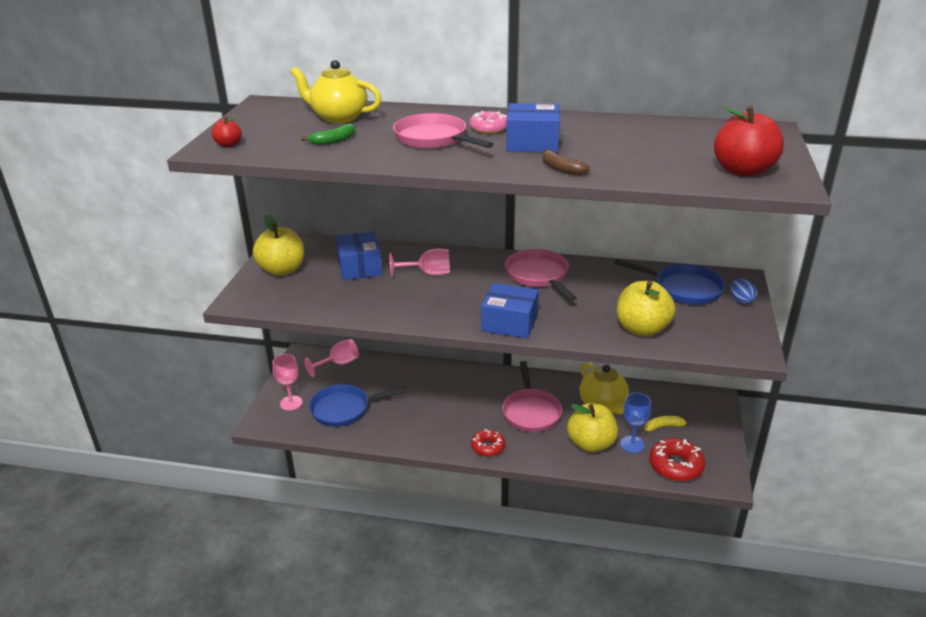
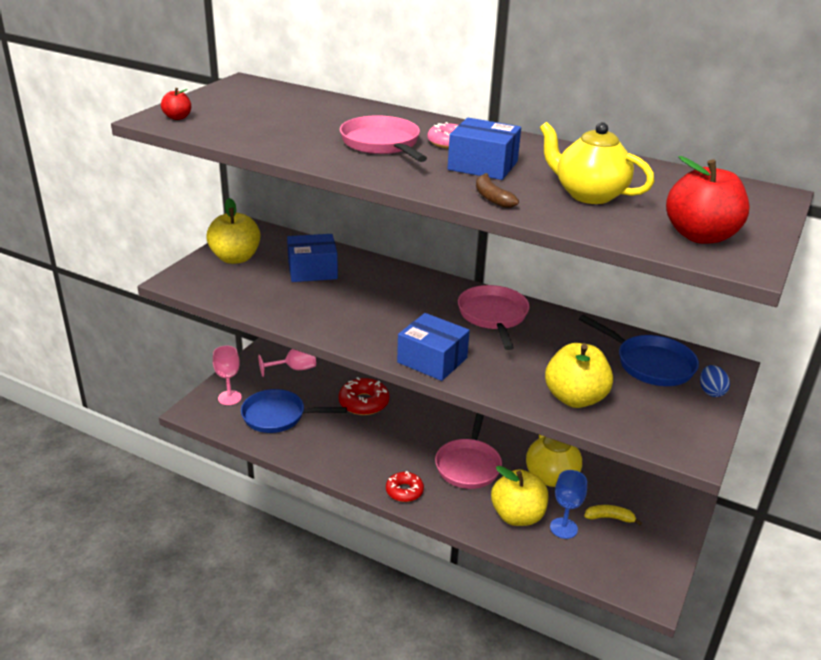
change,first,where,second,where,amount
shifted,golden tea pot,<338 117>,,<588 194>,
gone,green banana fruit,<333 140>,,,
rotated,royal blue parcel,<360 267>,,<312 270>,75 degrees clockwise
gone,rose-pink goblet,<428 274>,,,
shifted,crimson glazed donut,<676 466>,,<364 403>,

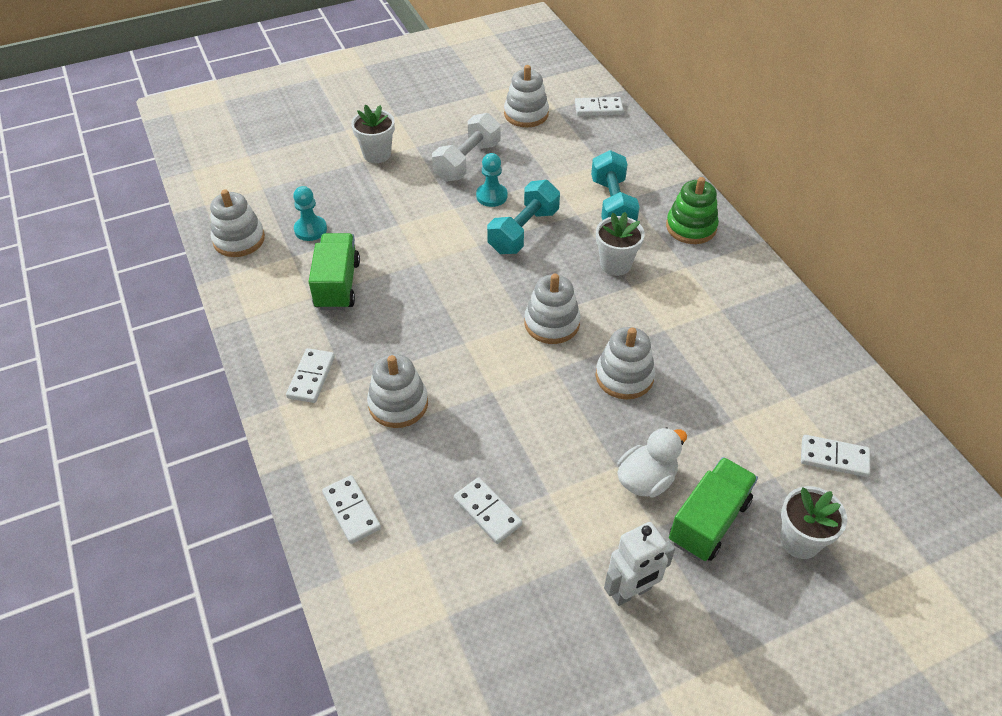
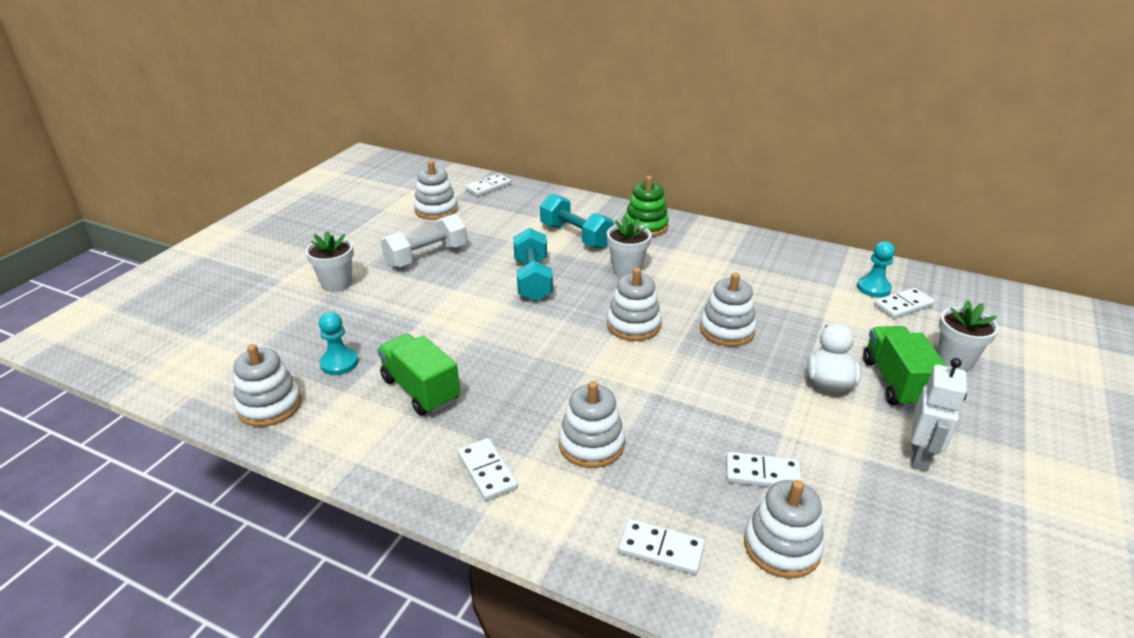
change,first,where,second,where,amount
rotated,snow-white dumbbell,<467 161>,,<426 256>,60 degrees clockwise
shifted,aqua chess pawn,<491 196>,,<873 288>,
new,,,snow-white stacking rings,<781 547>,

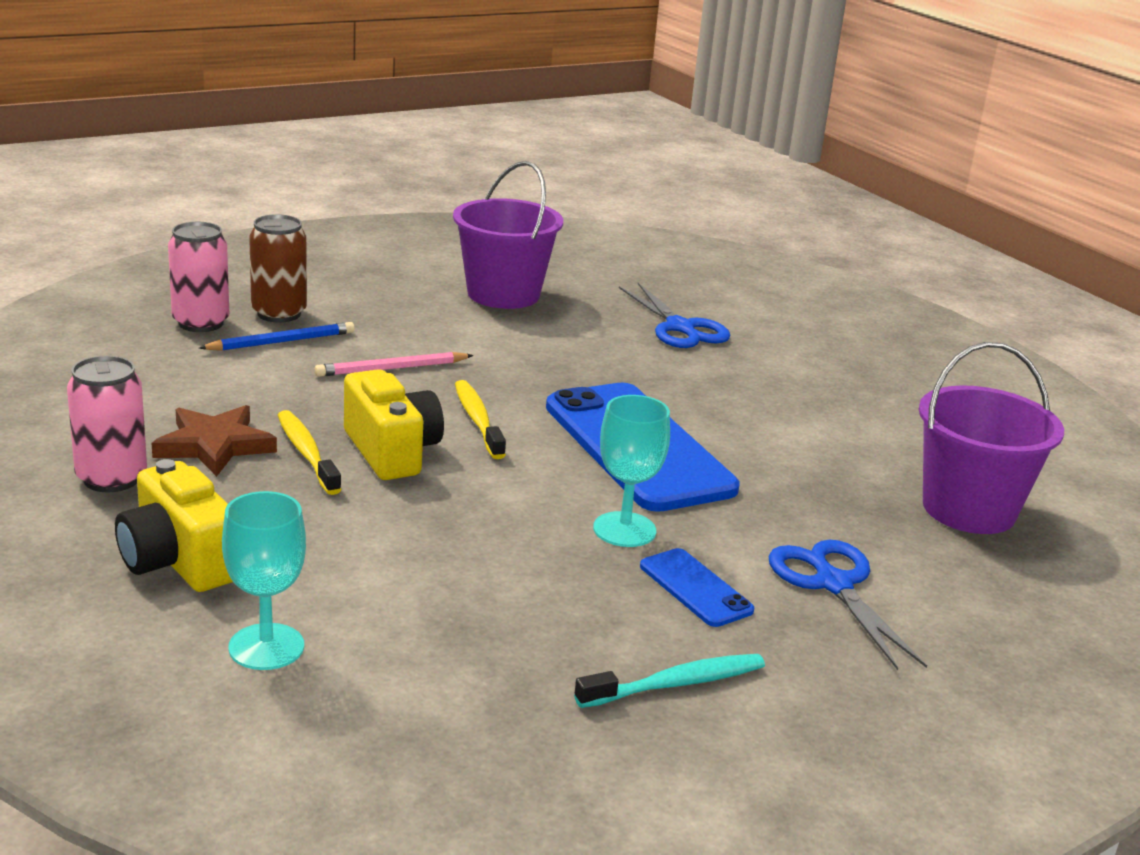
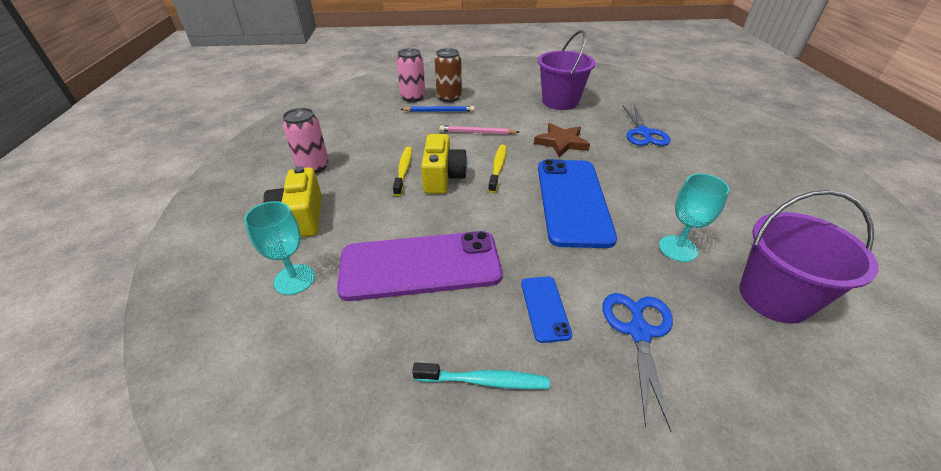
change,first,where,second,where,amount
shifted,aqua goblet,<624 529>,,<678 248>,
shifted,brown star,<214 445>,,<561 142>,
new,,,violet mobile phone,<420 265>,

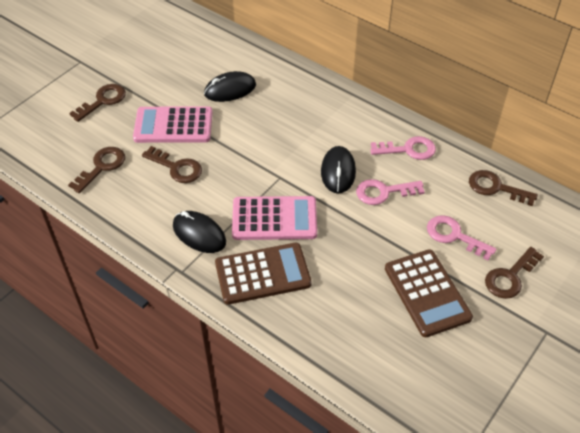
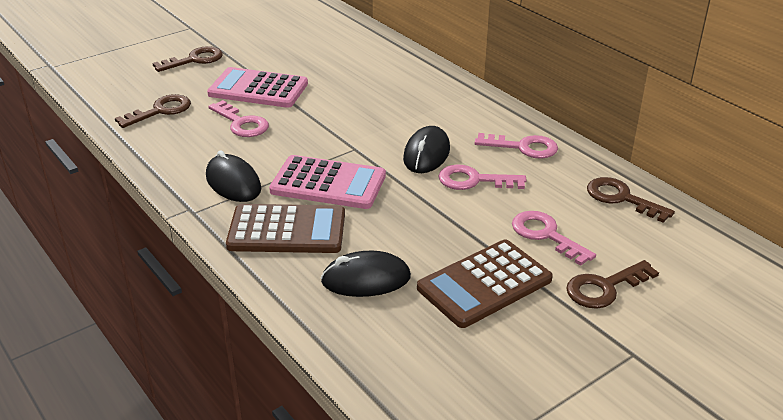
change,first,where,second,where,amount
shifted,jet-black computer mouse,<230 90>,,<366 279>,
repainted,brown key,<177 168>,rose-pink key,<241 123>,
rotated,brown calculator,<427 293>,,<484 284>,60 degrees clockwise

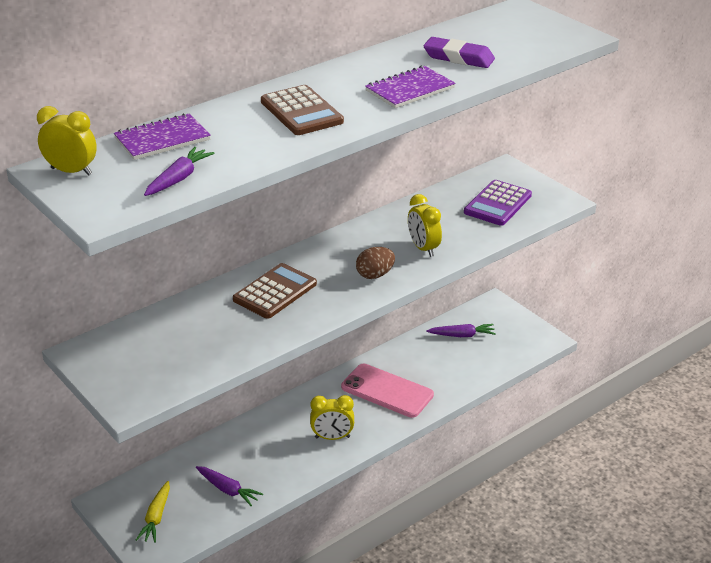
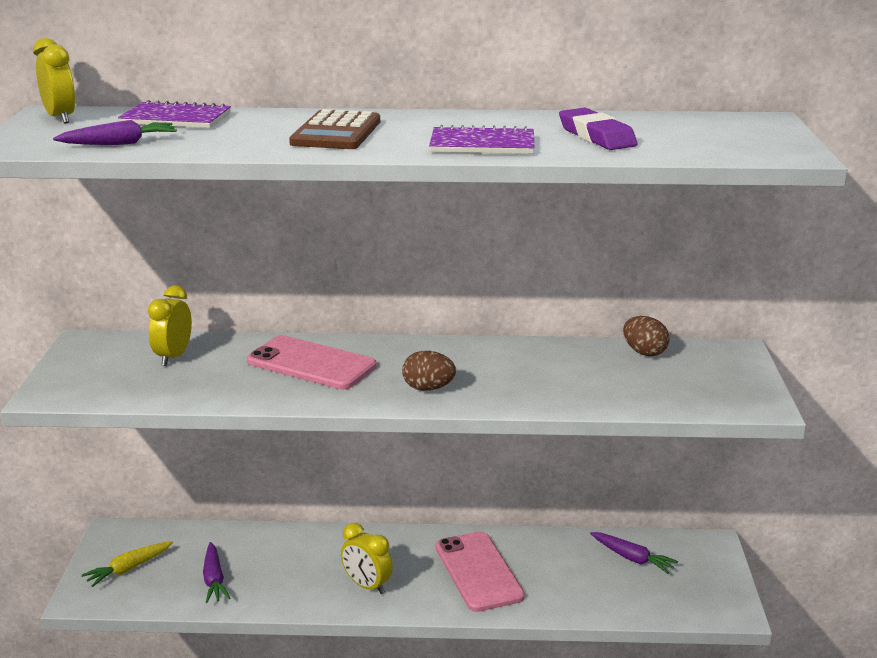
change,first,where,second,where,amount
gone,violet calculator,<497 204>,,,
shifted,golden alarm clock,<423 248>,,<173 357>,
swapped,brown calculator,<275 292>,rose-pink mobile phone,<311 364>,
new,,,brown egg,<644 352>,

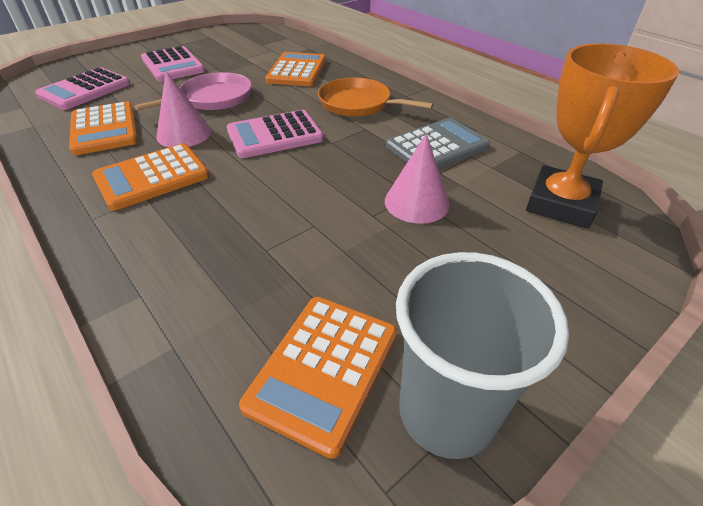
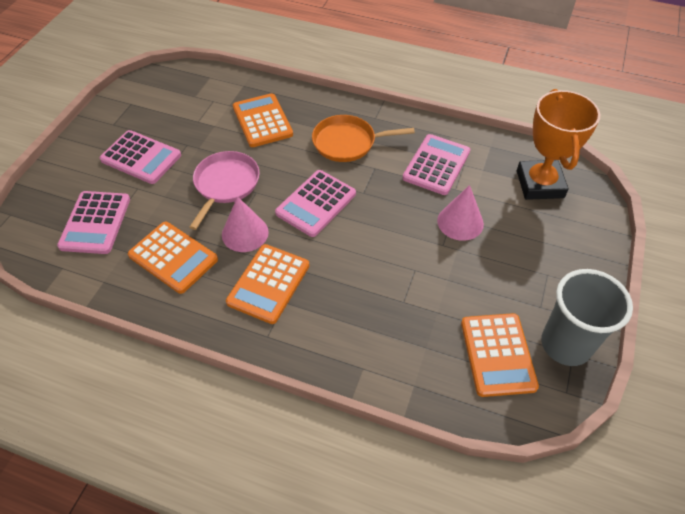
change,first,where,second,where,amount
repainted,gray calculator,<437 146>,rose-pink calculator,<436 165>,

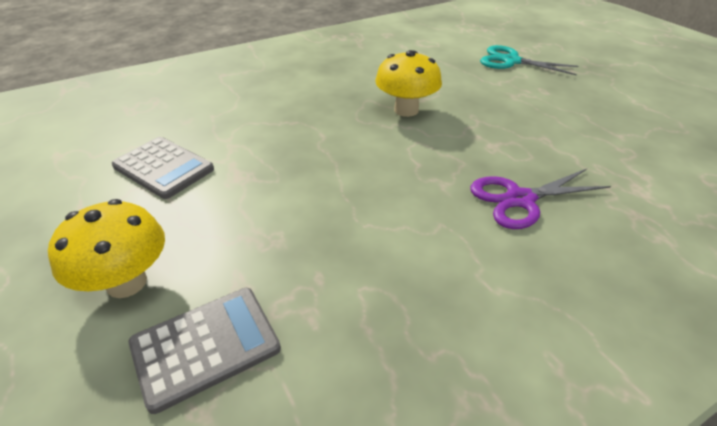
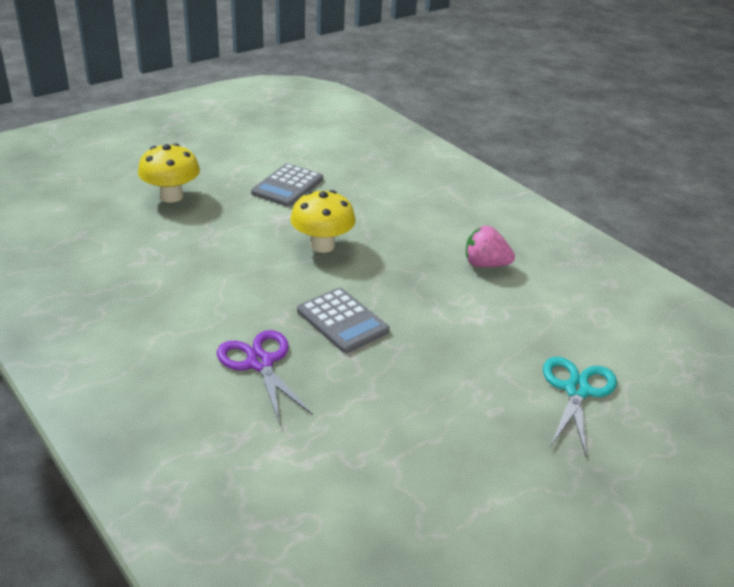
change,first,where,second,where,amount
shifted,golden mushroom,<406 110>,,<322 245>,
shifted,gray calculator,<205 346>,,<342 321>,
new,,,rose-pink berry,<485 264>,

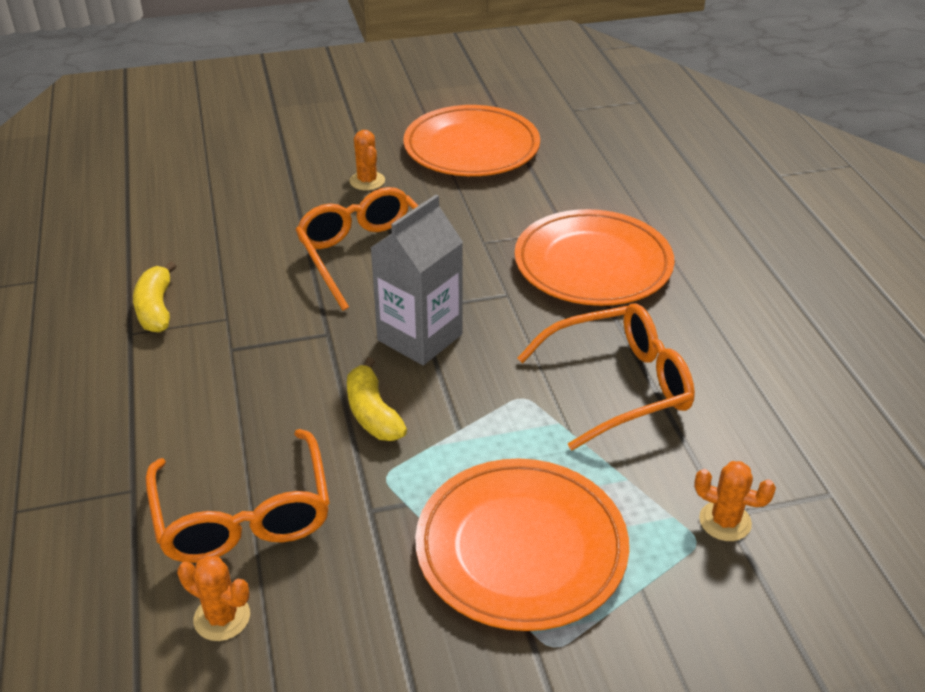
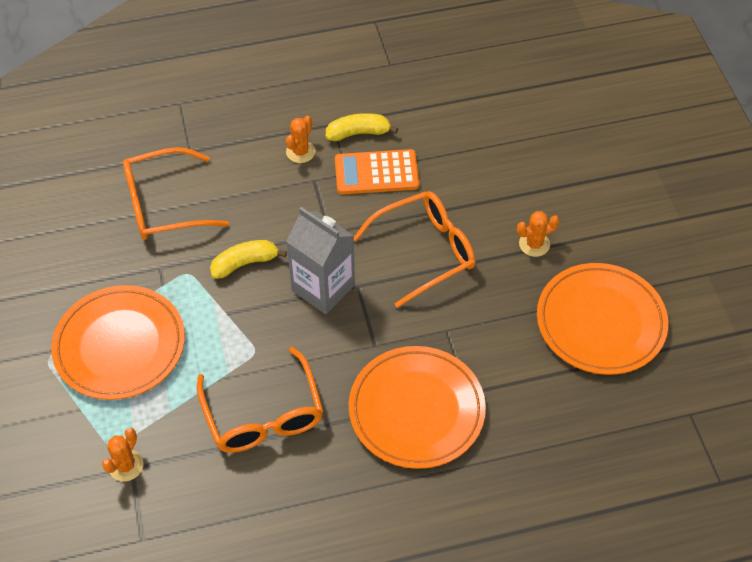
change,first,where,second,where,amount
shifted,orange-coloured prickly plant,<222 617>,,<300 152>,
new,,,orange-coloured calculator,<376 173>,

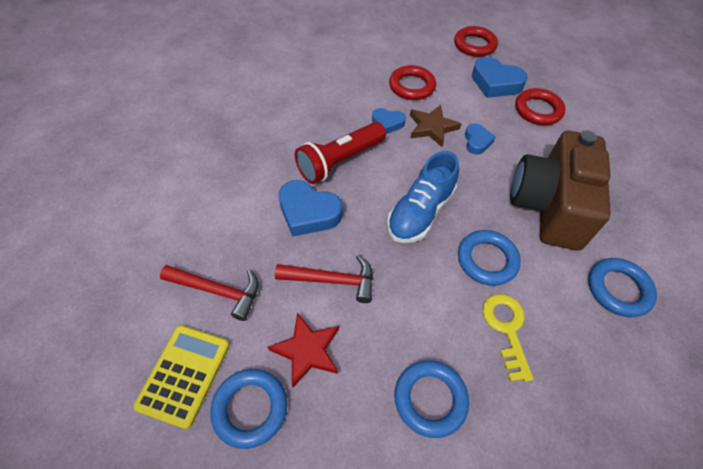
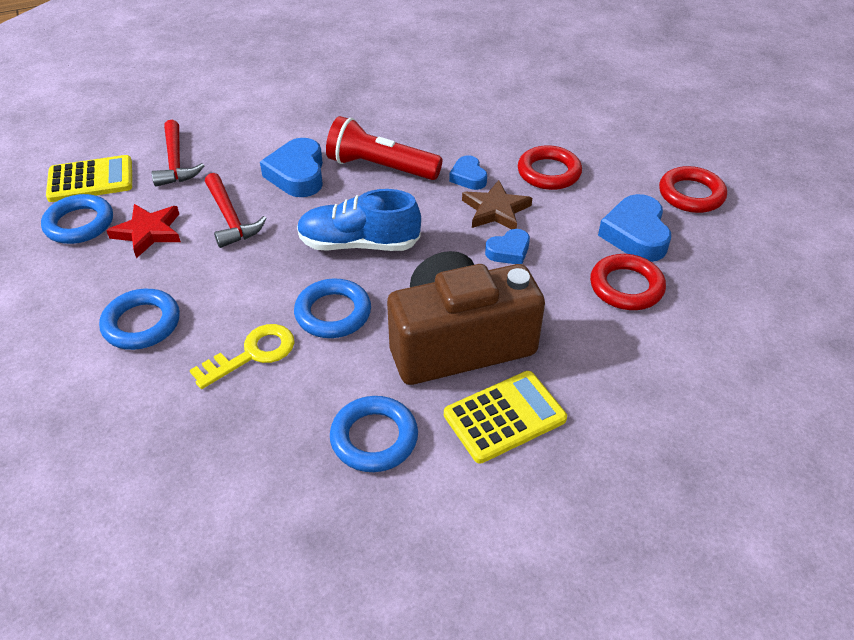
change,first,where,second,where,amount
new,,,golden calculator,<504 417>,

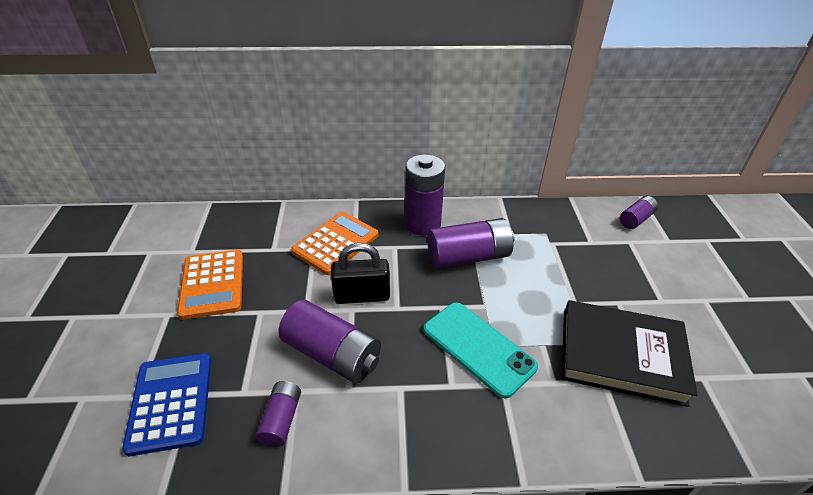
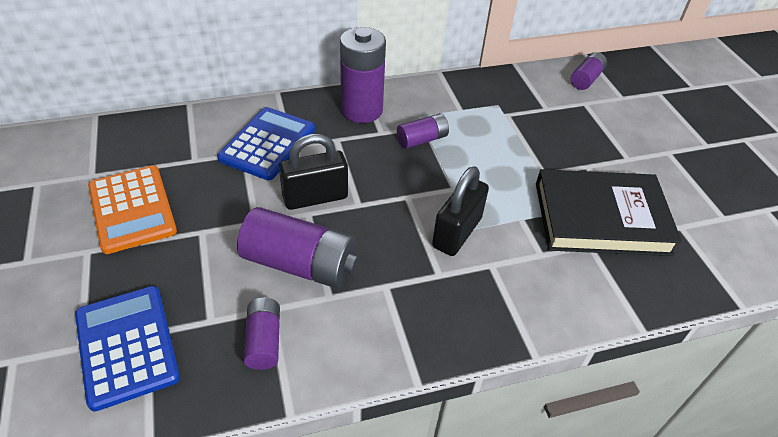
change,first,where,second,where,amount
repainted,orange-coloured calculator,<336 243>,royal blue calculator,<268 144>,
scaled,violet power cell,<468 256>,,<422 139>,x0.55
swapped,aqua mobile phone,<478 348>,jet-black small lock,<457 232>,

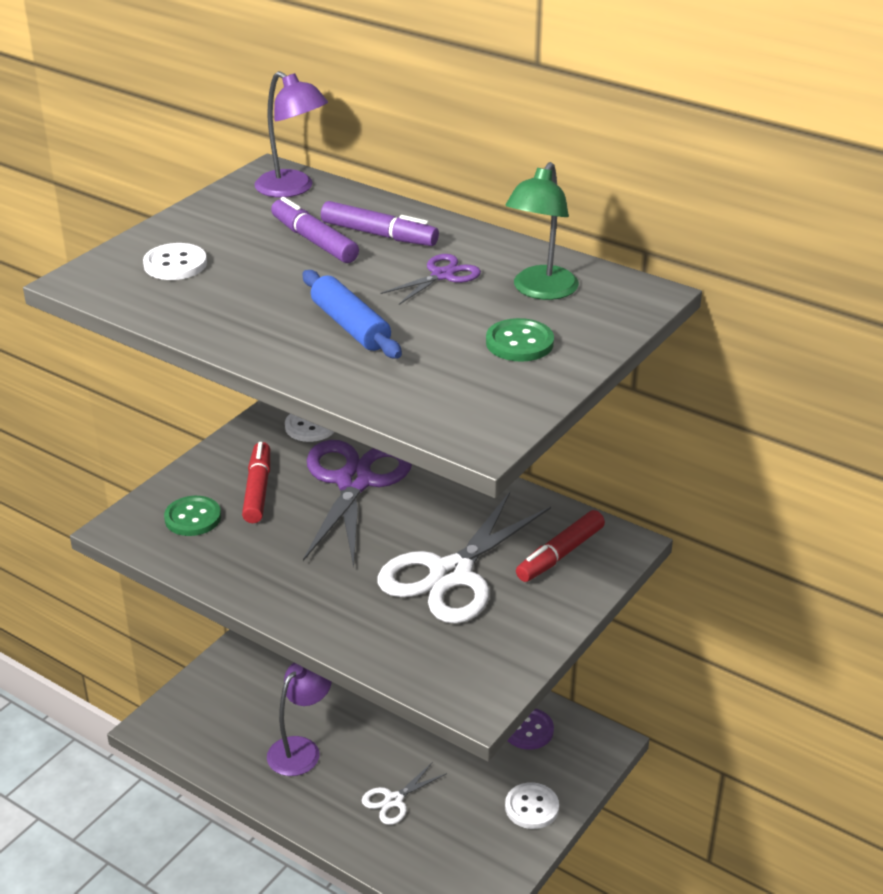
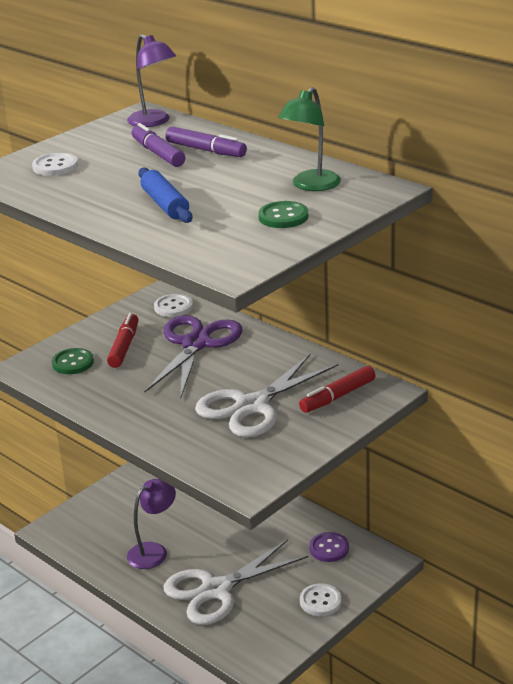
change,first,where,second,where,amount
gone,violet pair of scissors,<442 275>,,,
scaled,snow-white pair of scissors,<394 800>,,<216 590>,x2.13

